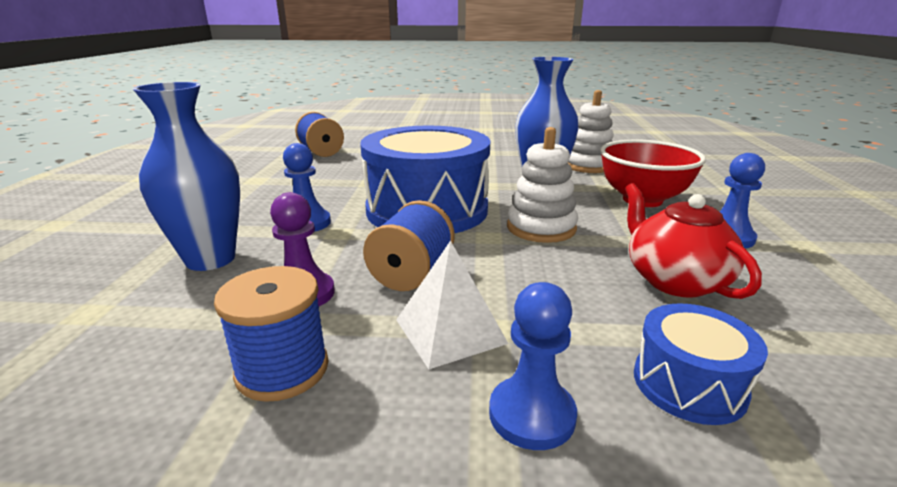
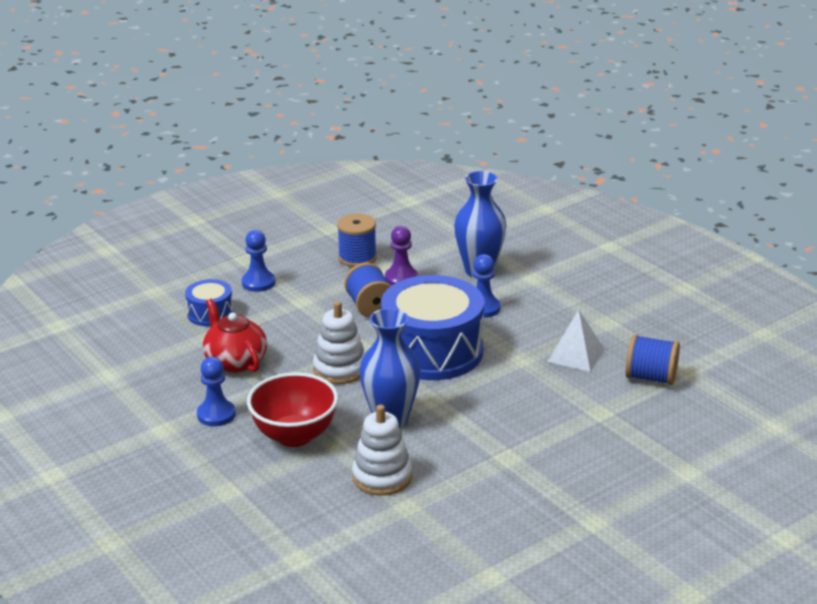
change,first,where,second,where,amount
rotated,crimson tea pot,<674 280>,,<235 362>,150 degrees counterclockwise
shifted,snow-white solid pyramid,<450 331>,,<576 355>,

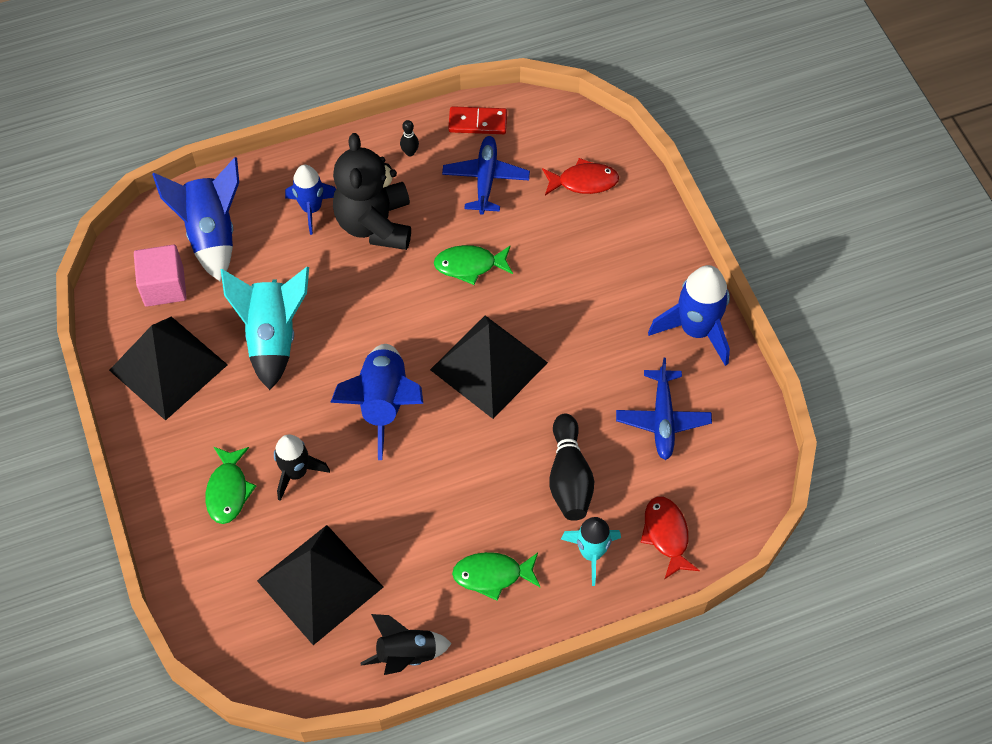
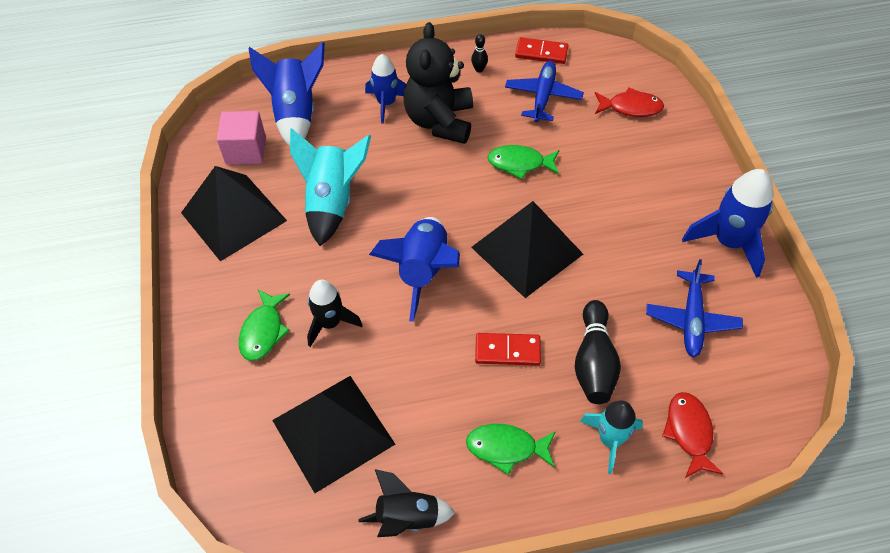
change,first,where,second,where,amount
new,,,crimson domino piece,<507 351>,

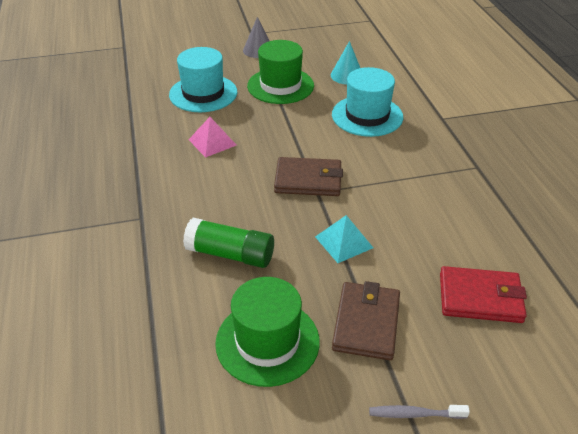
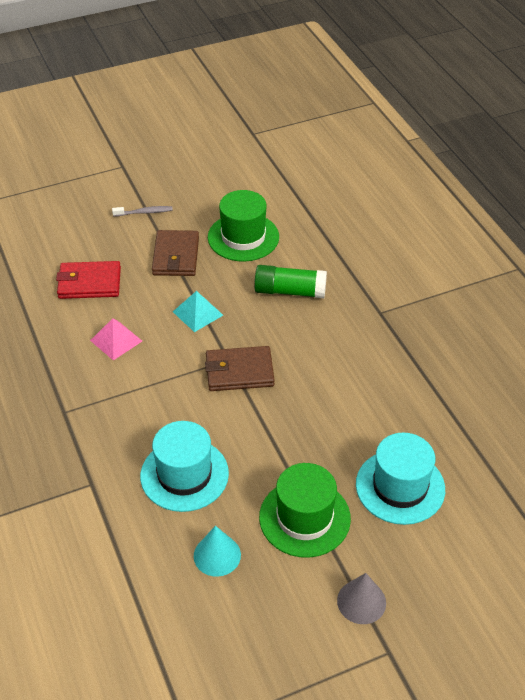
change,first,where,second,where,amount
shifted,rose-pink solid pyramid,<212 142>,,<116 340>,

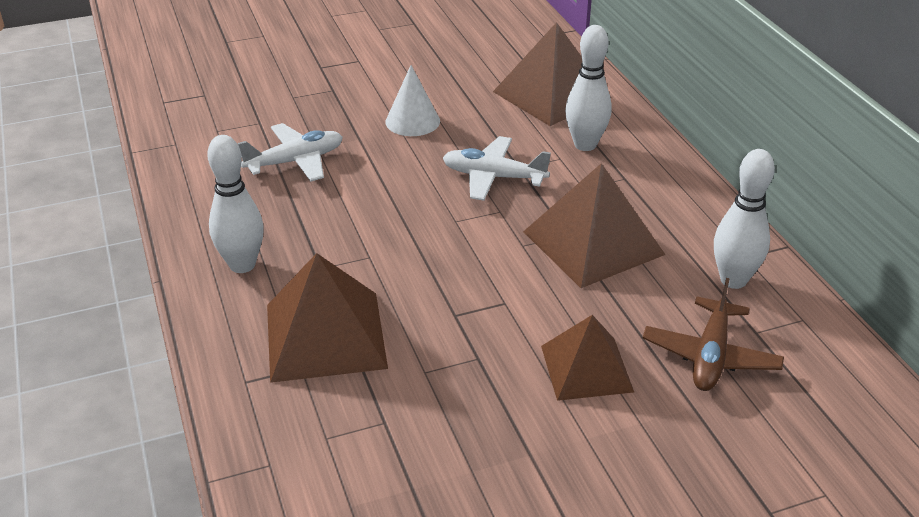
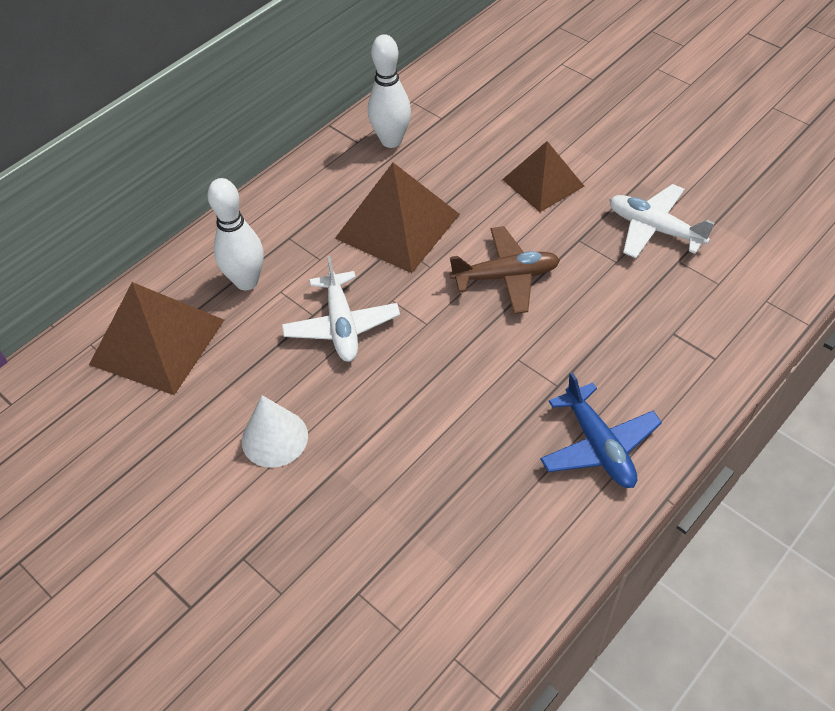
change,first,where,second,where,amount
shifted,snow-white aeroplane,<295 161>,,<654 229>,
swapped,snow-white tenpin,<242 265>,royal blue aeroplane,<598 445>,
gone,brown solid pyramid,<325 336>,,,
shifted,brown aeroplane,<710 356>,,<506 276>,

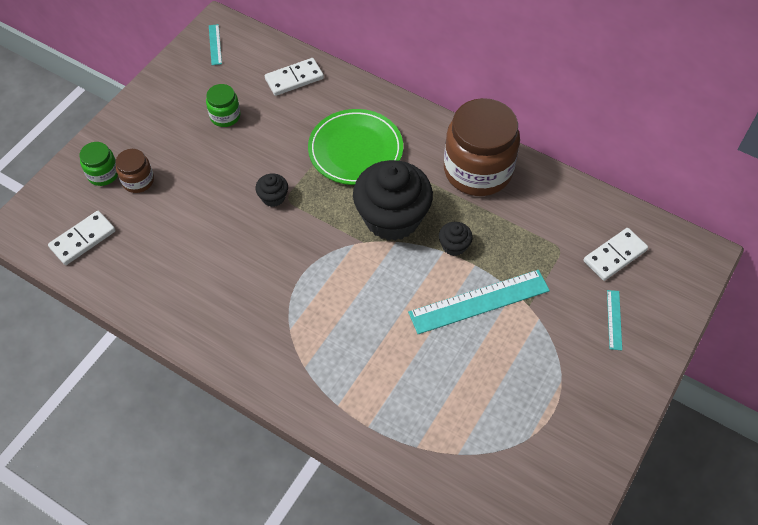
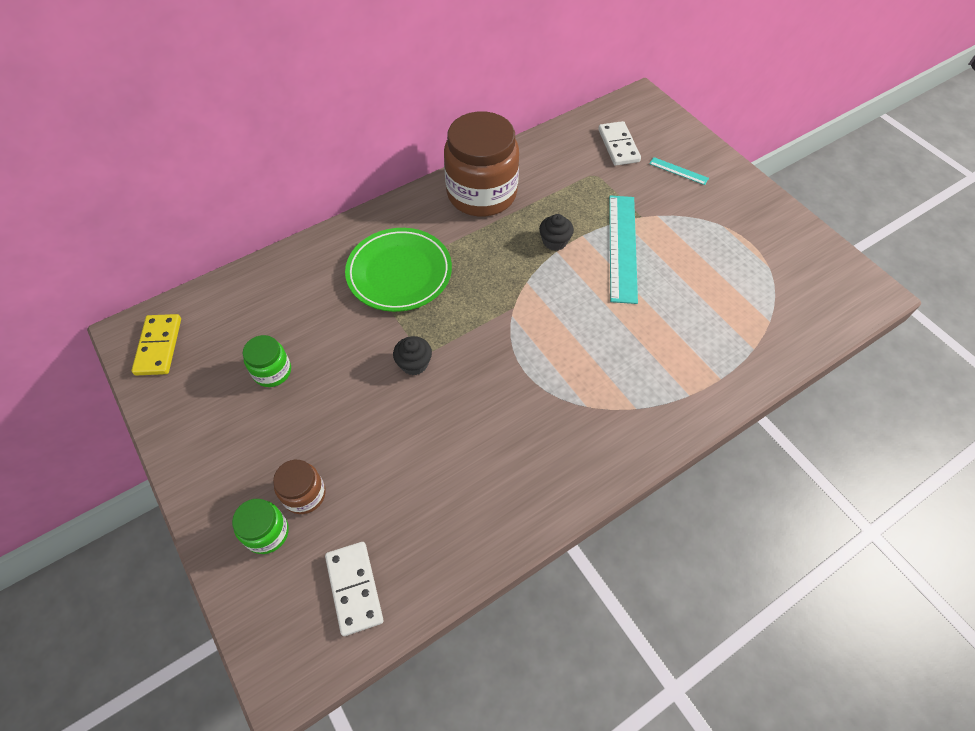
change,first,where,second,where,amount
swapped,aqua ruler,<215 44>,golden domino piece,<158 346>,
gone,snow-white domino piece,<294 78>,,,
gone,jet-black fairy cake,<392 218>,,,

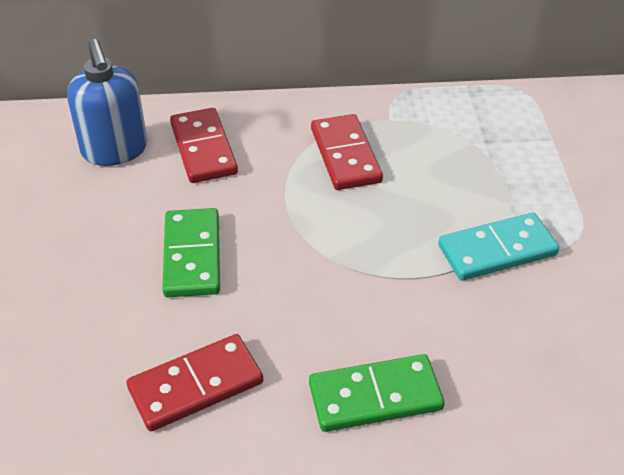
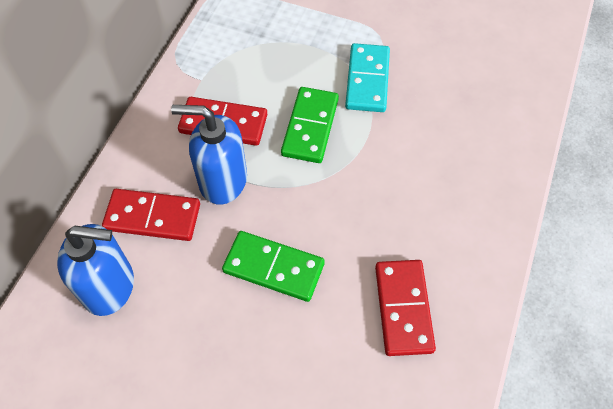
change,first,where,second,where,amount
shifted,green domino piece,<375 397>,,<310 127>,
new,,,royal blue soap pump,<222 180>,

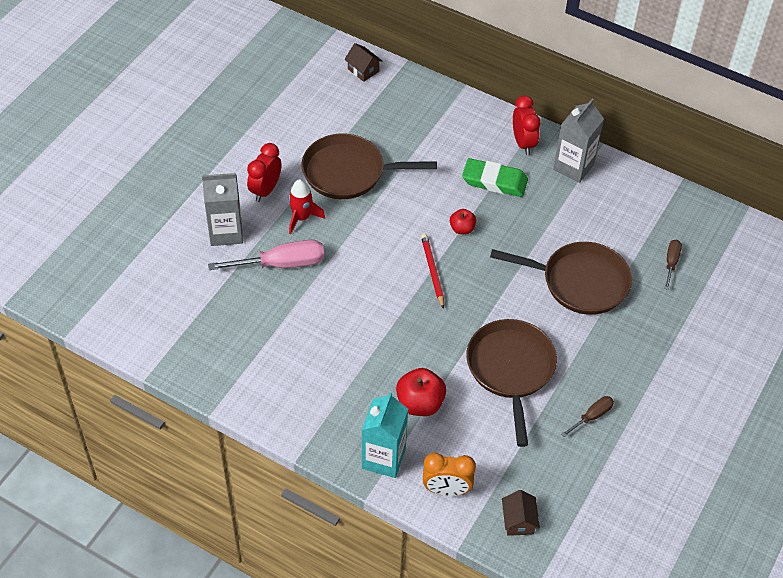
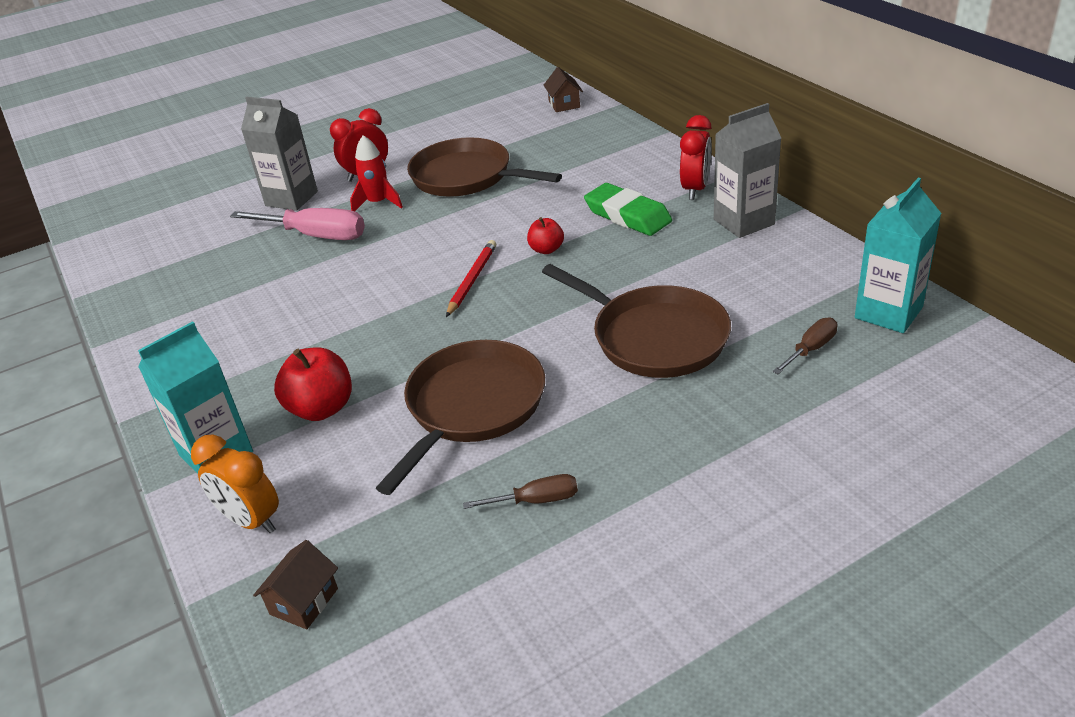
change,first,where,second,where,amount
new,,,aqua carton,<888 312>,

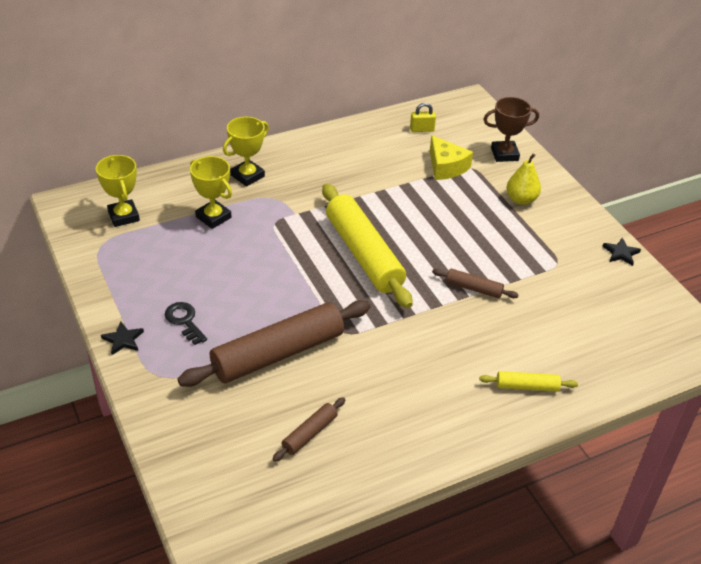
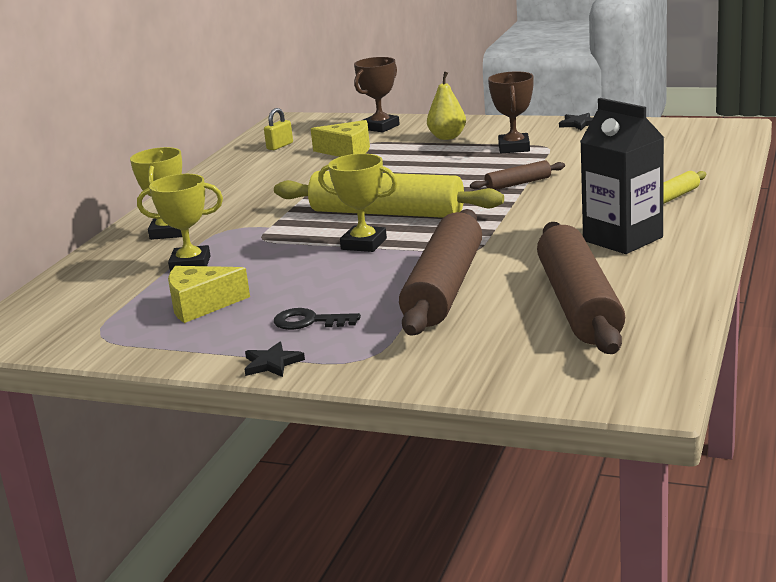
change,first,where,second,where,amount
shifted,golden prize cup,<123 216>,,<364 244>,
scaled,brown rolling pin,<309 433>,,<578 304>,x2.21
new,,,brown prize cup,<514 148>,
new,,,jet-black carton,<622 239>,
new,,,golden piece of cheese,<201 305>,

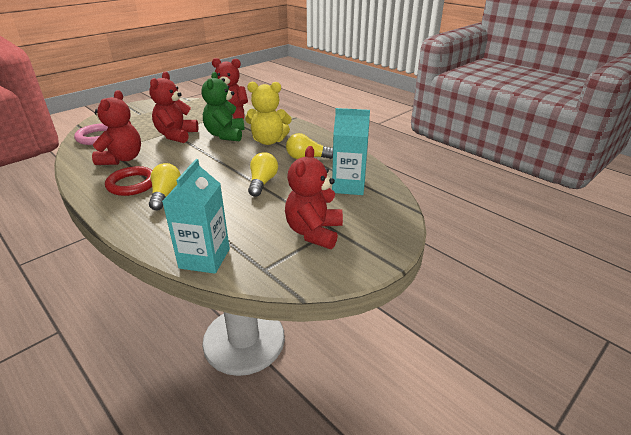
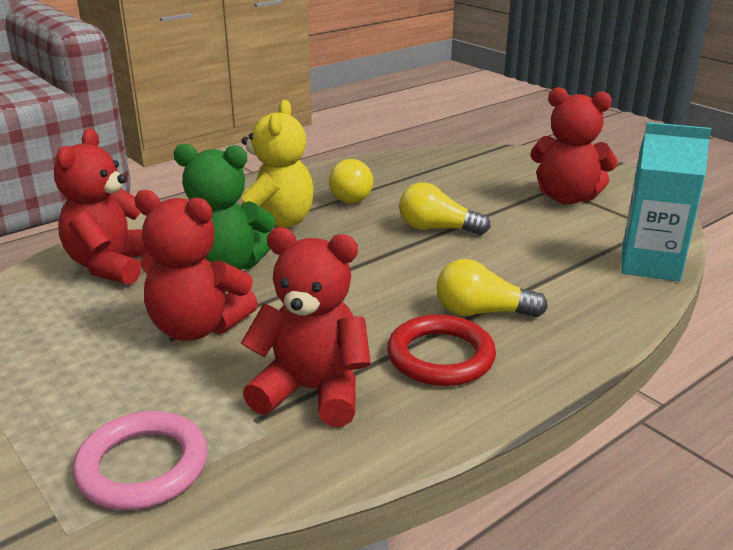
change,first,where,second,where,amount
gone,aqua carton,<348 186>,,,

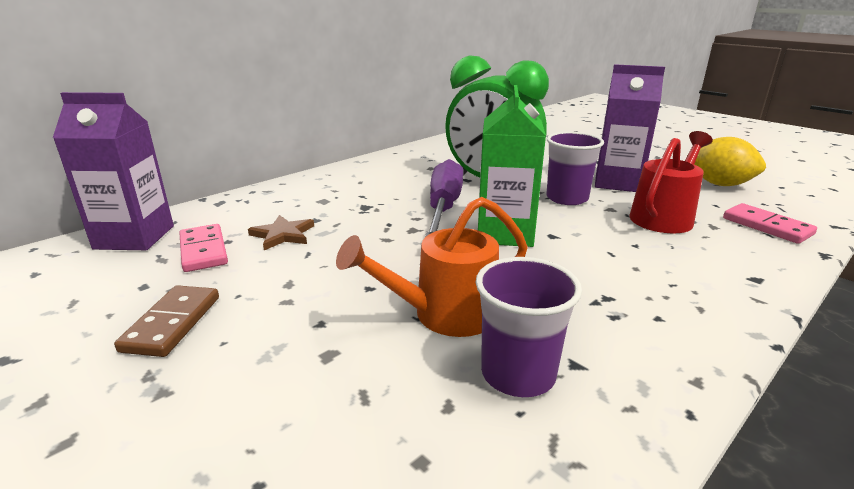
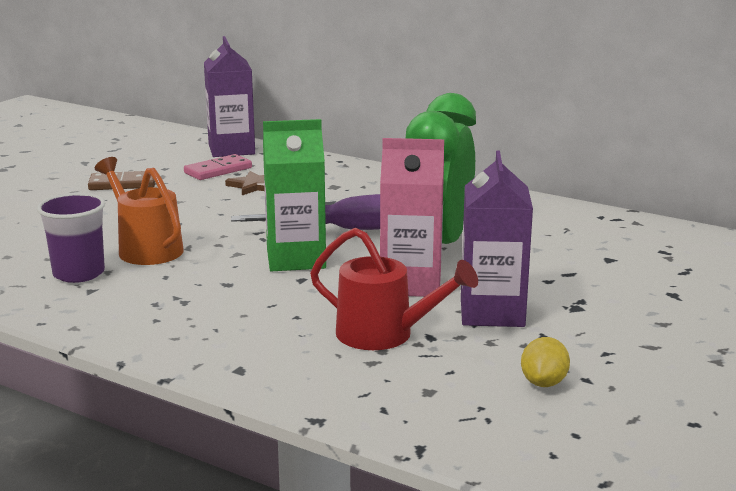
change,first,where,second,where,amount
swapped,violet cup,<567 198>,rose-pink carton,<410 284>,
scaled,golden lemon,<719 184>,,<543 383>,x0.63
gone,rose-pink domino piece,<767 226>,,,

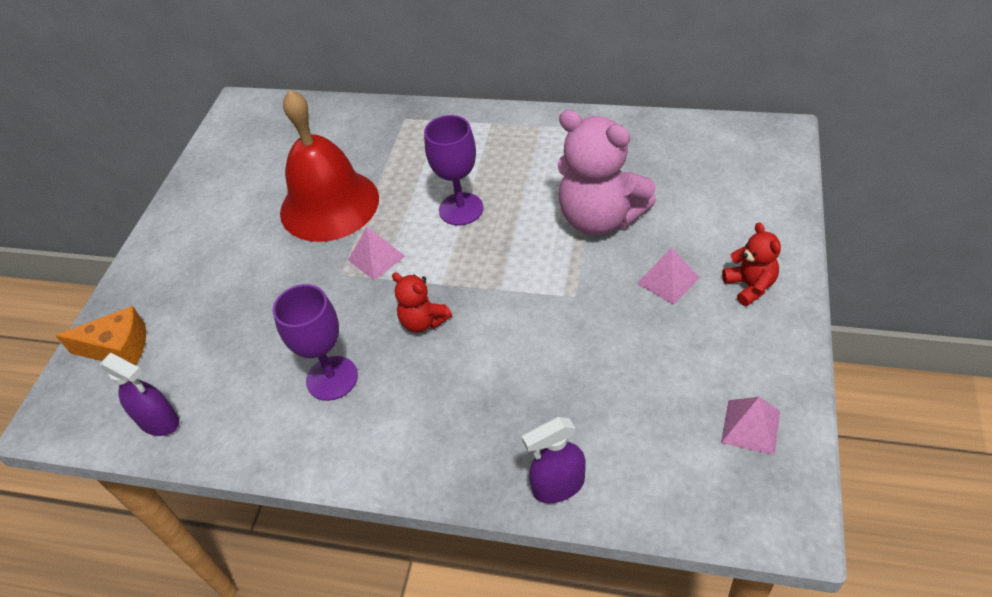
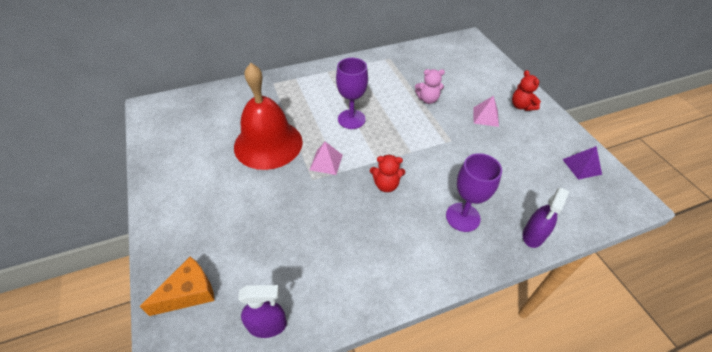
change,first,where,second,where,amount
scaled,rose-pink teddy bear,<600 218>,,<427 99>,x0.50
rotated,crimson teddy bear,<750 286>,,<521 106>,150 degrees counterclockwise
shifted,violet goblet,<332 378>,,<462 217>,
repainted,rose-pink solid pyramid,<750 426>,violet solid pyramid,<581 166>,

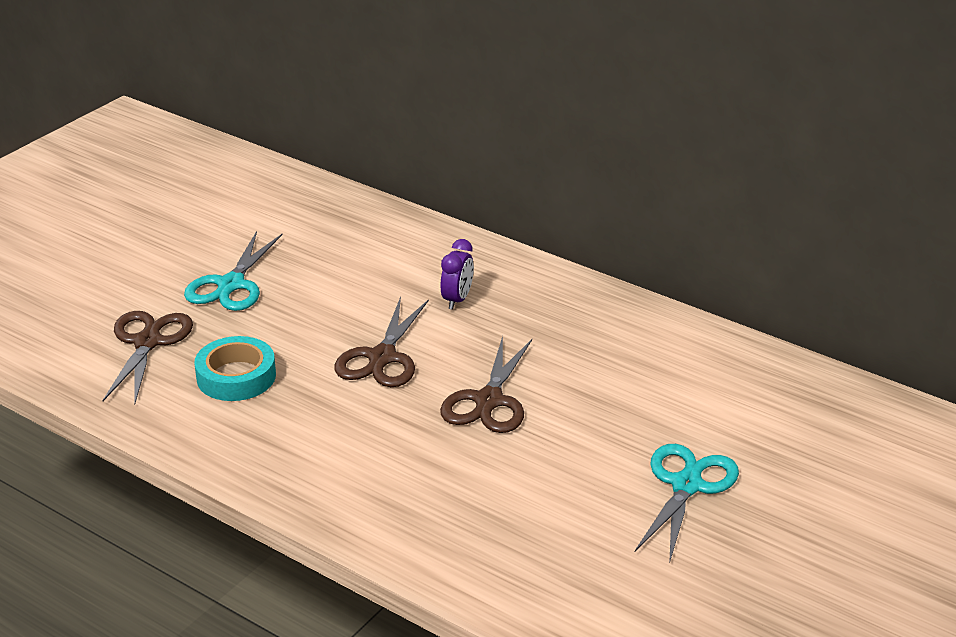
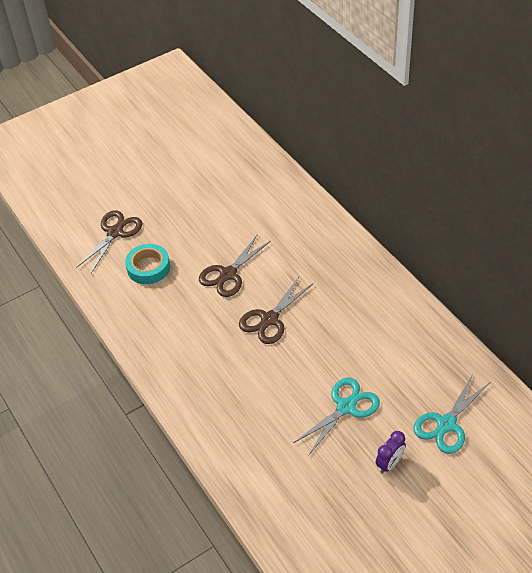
change,first,where,second,where,amount
shifted,aqua pair of scissors,<231 285>,,<446 424>,
shifted,violet alarm clock,<457 300>,,<389 463>,

